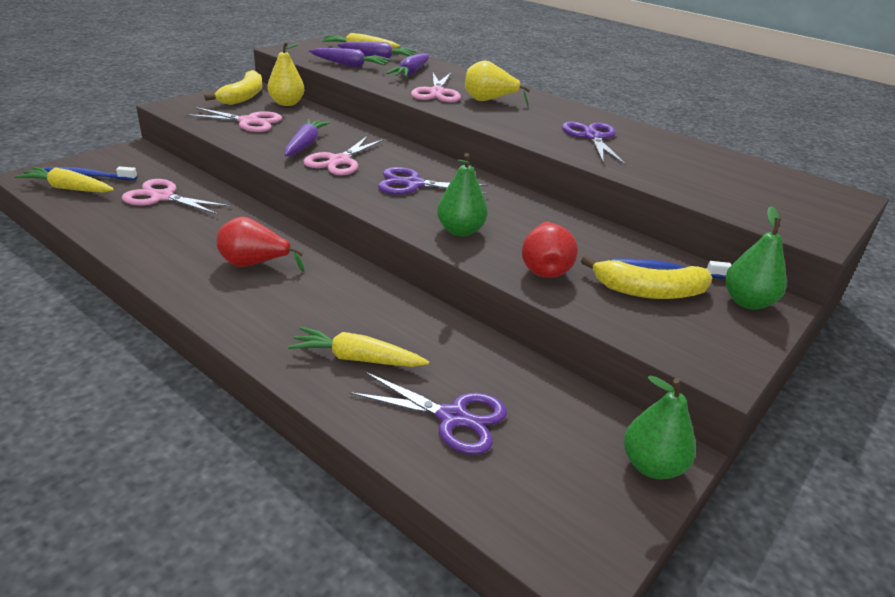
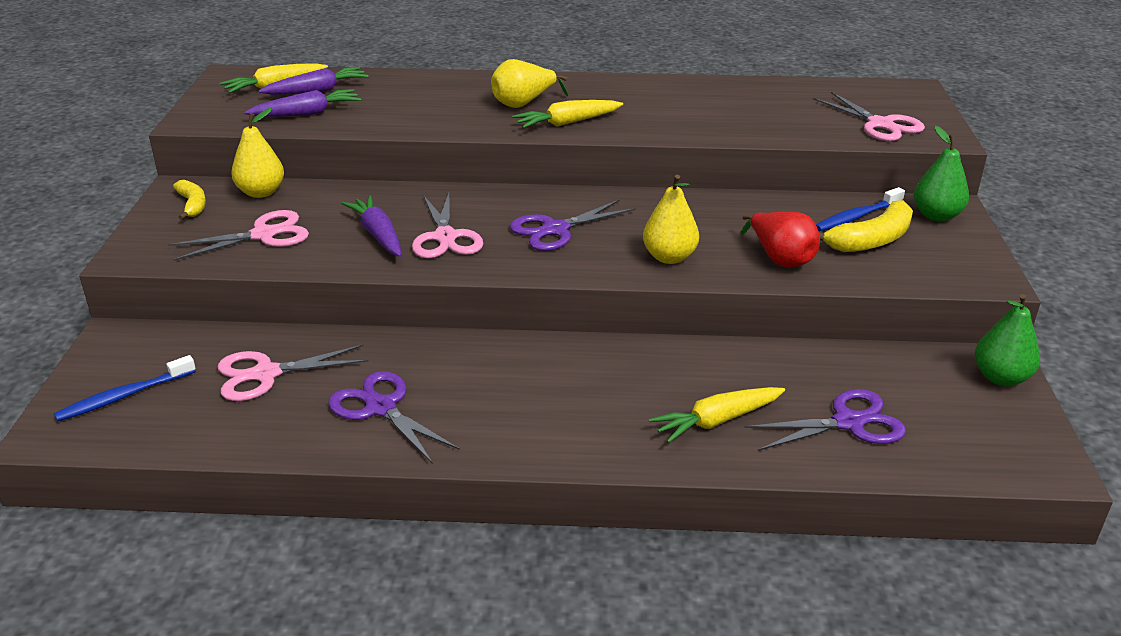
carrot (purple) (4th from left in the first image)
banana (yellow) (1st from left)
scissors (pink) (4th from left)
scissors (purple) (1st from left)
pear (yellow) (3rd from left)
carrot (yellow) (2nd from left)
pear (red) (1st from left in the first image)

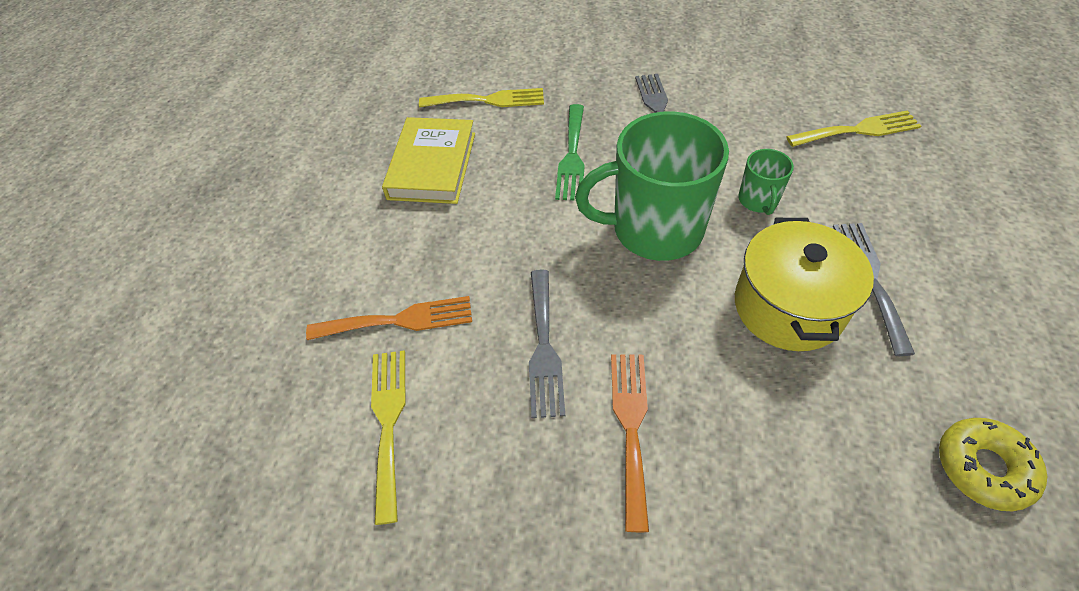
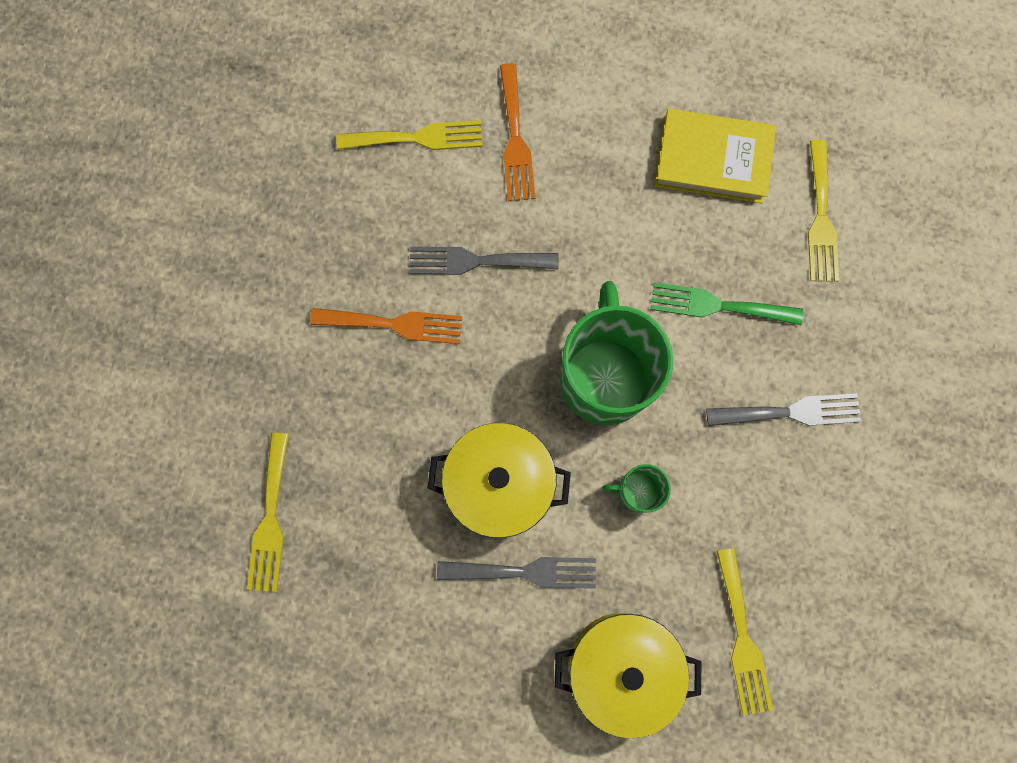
donut (yellow)
fork (yellow) (1st from left)
pot (yellow) (2nd from left)

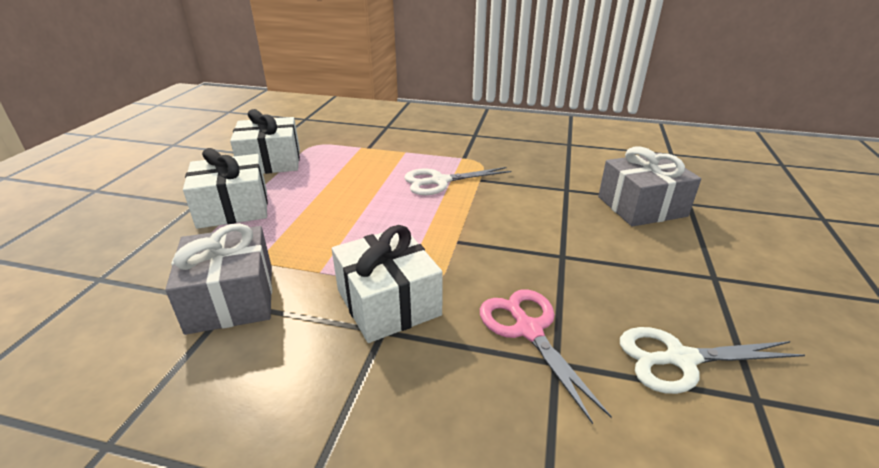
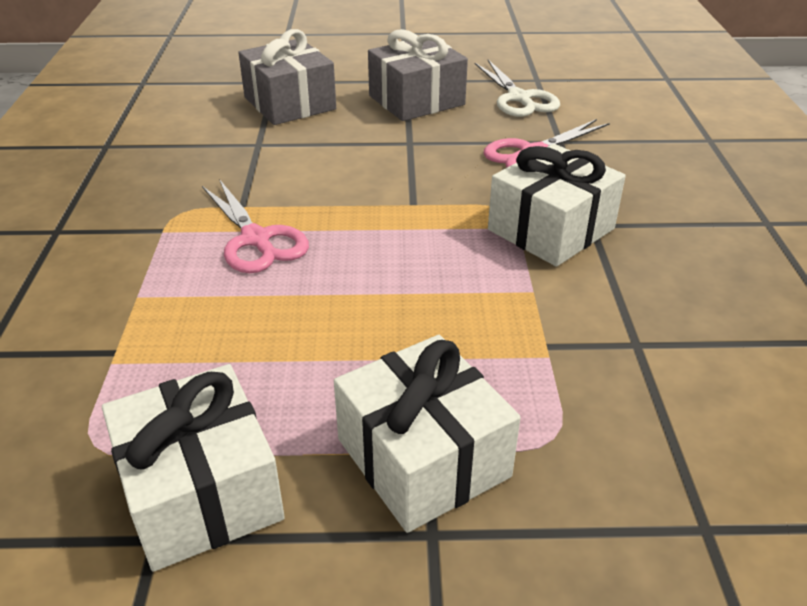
scissors (pink) (1st from left)
gift (grey) (2nd from left)

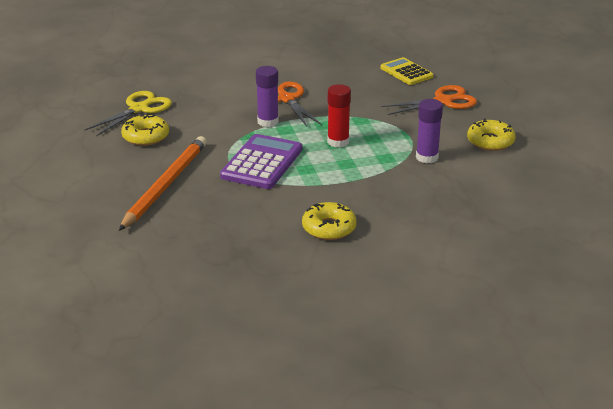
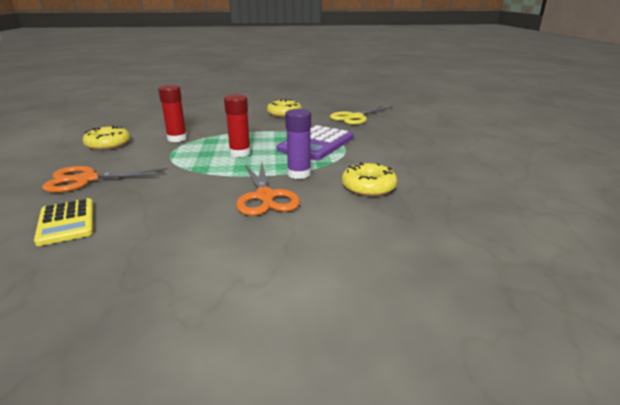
scissors (yellow)
glue stick (red) (1st from left)
donut (yellow) (3rd from left)
pencil (orange)

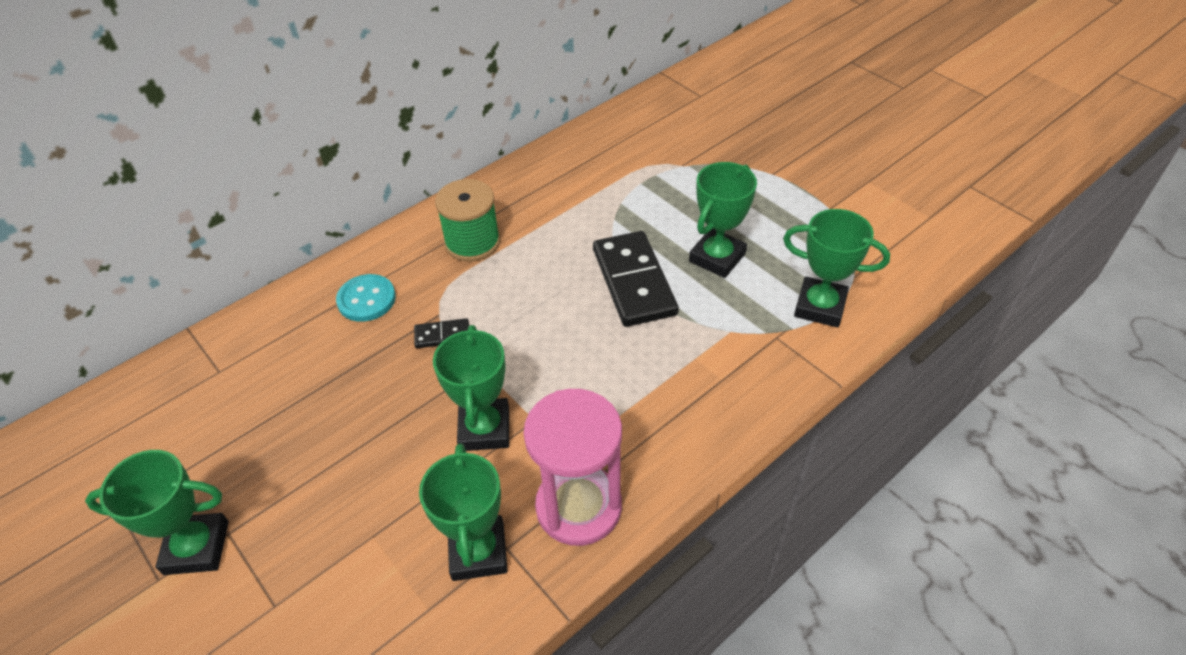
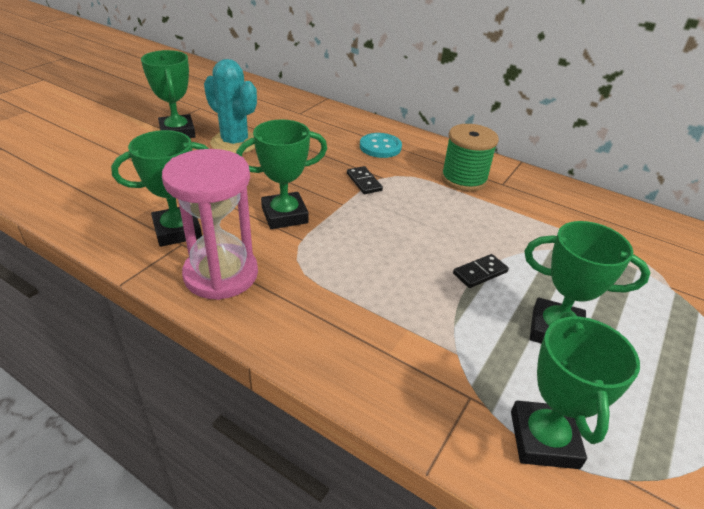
domino (black) (2nd from left)
cactus (turquoise)

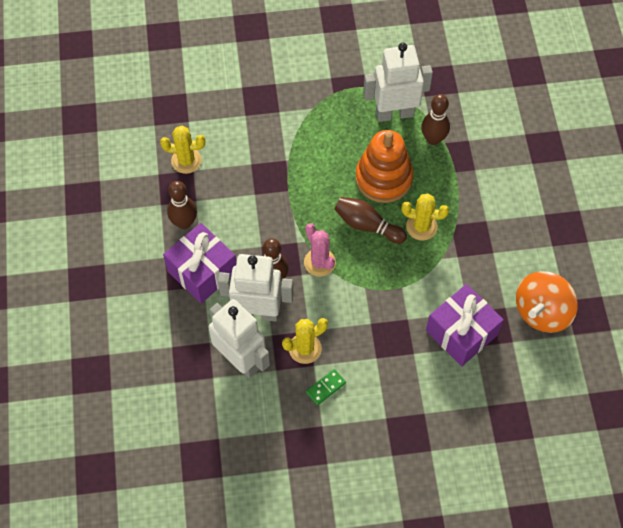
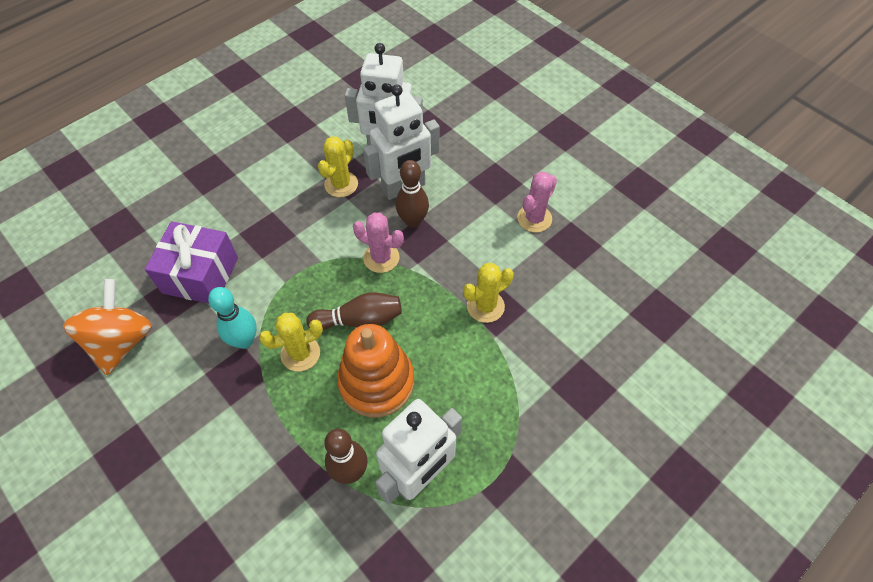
cactus (yellow) (3rd from left)
cactus (pink) (2nd from left)
gift (purple) (1st from left in the first image)
domino (green)
bowling pin (turquoise)

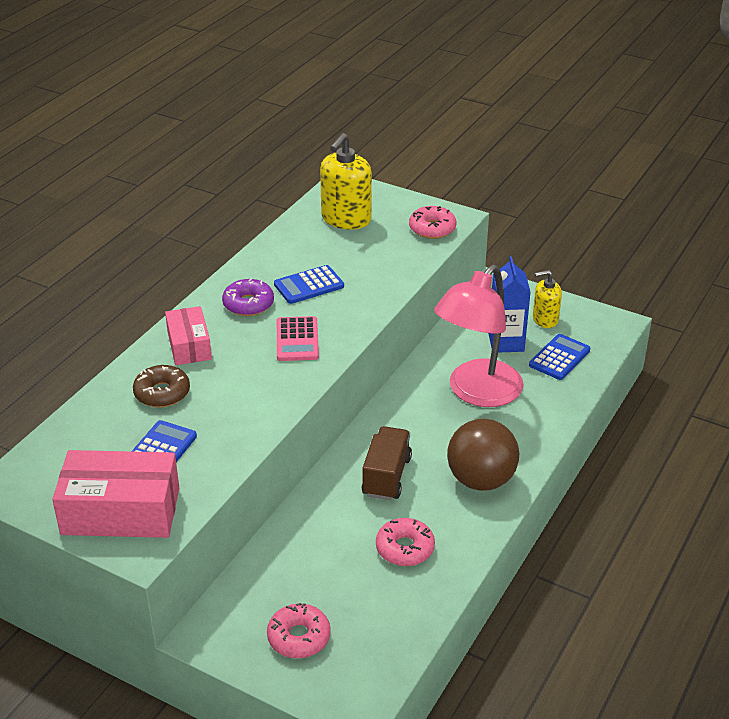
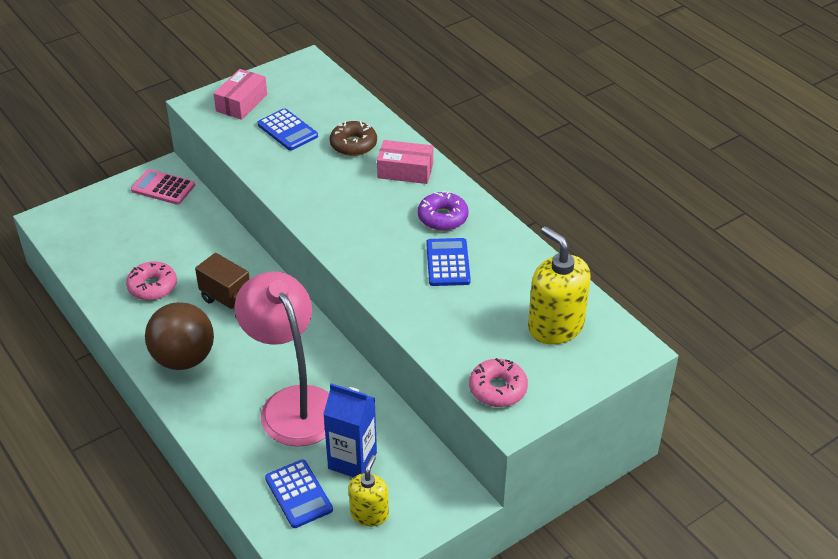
calculator (pink)
box (pink) (1st from left)
donut (pink) (1st from left in the first image)

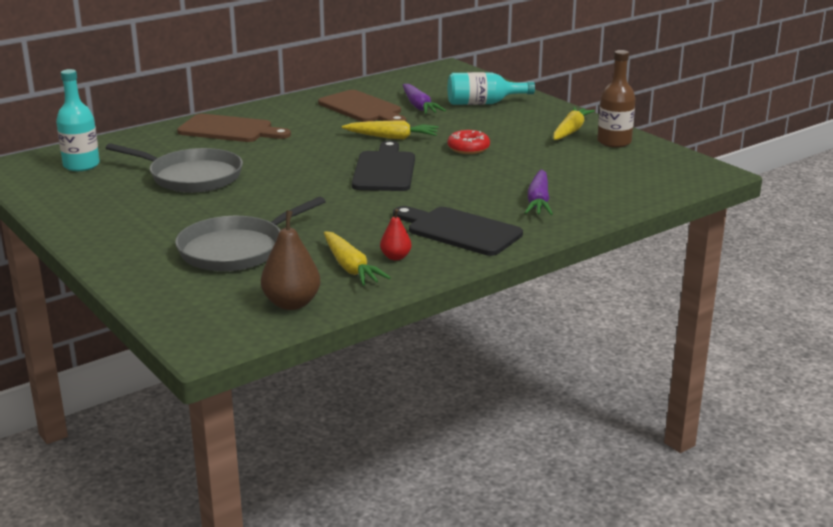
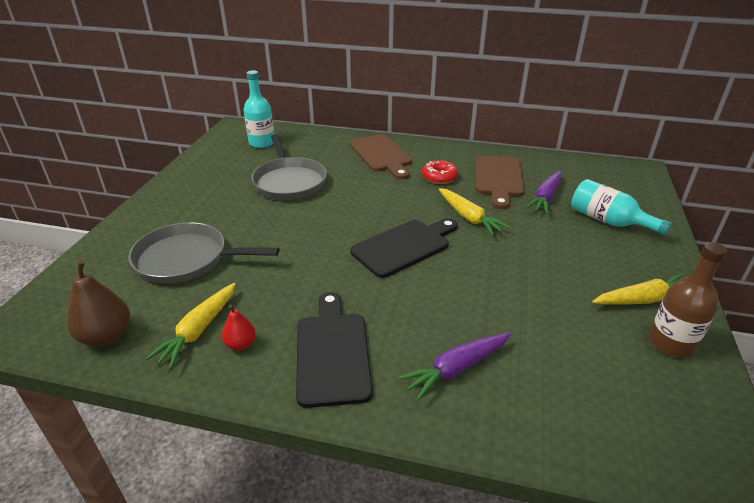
donut (red)

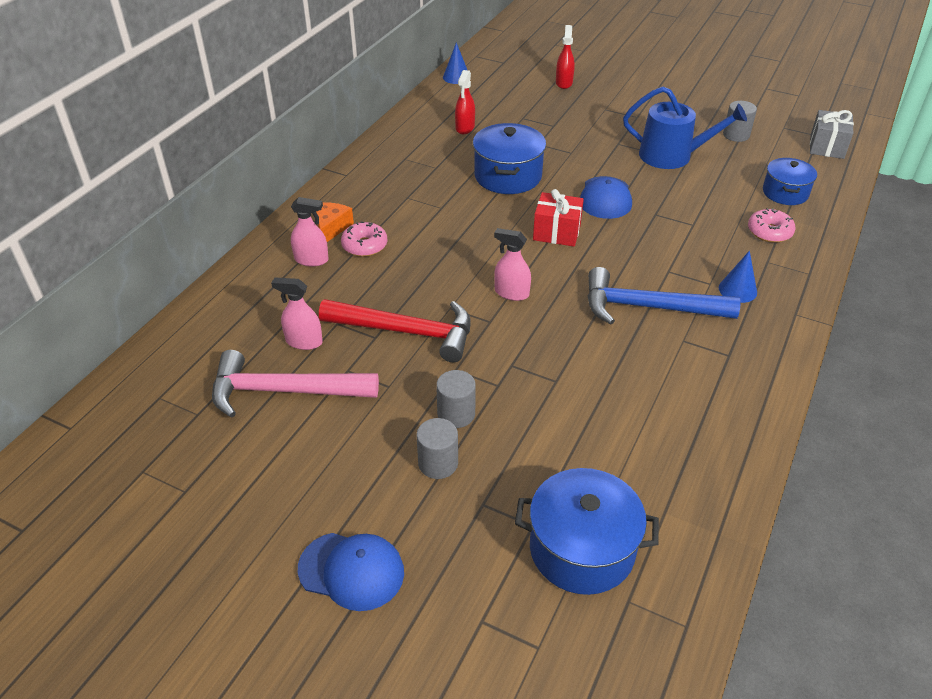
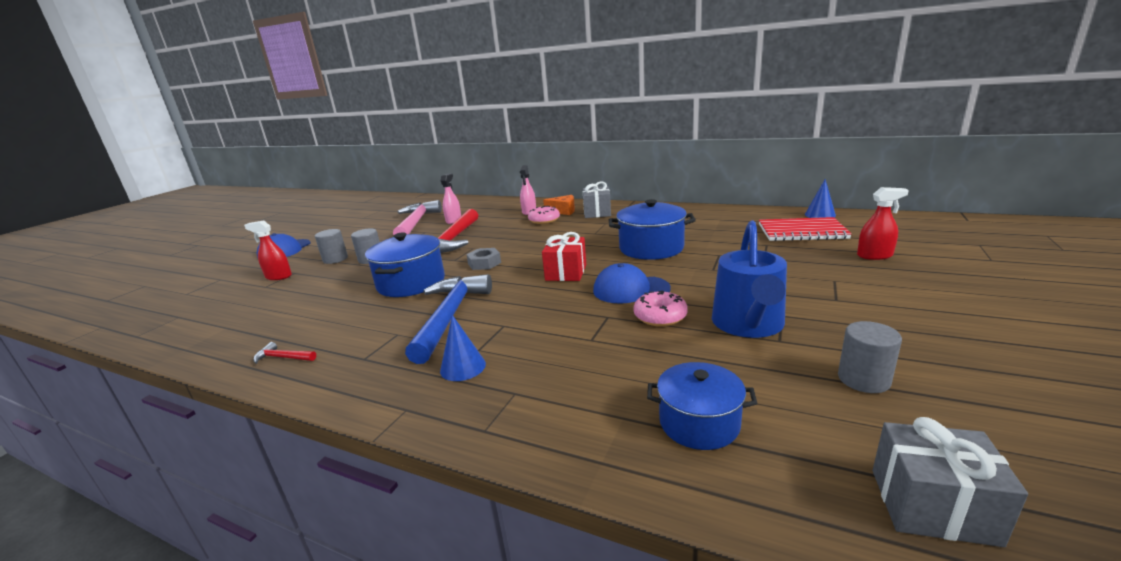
spray bottle (red) (1st from left)
donut (pink) (2nd from left)
nut (grey)
pot (blue) (1st from left)
gift (grey) (1st from left)
notebook (red)
hammer (red) (1st from left)

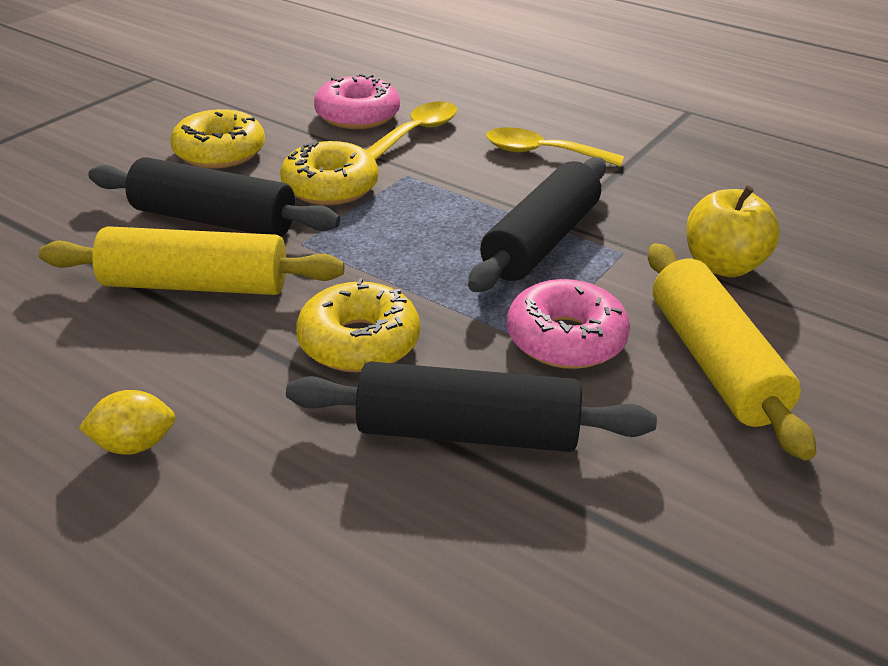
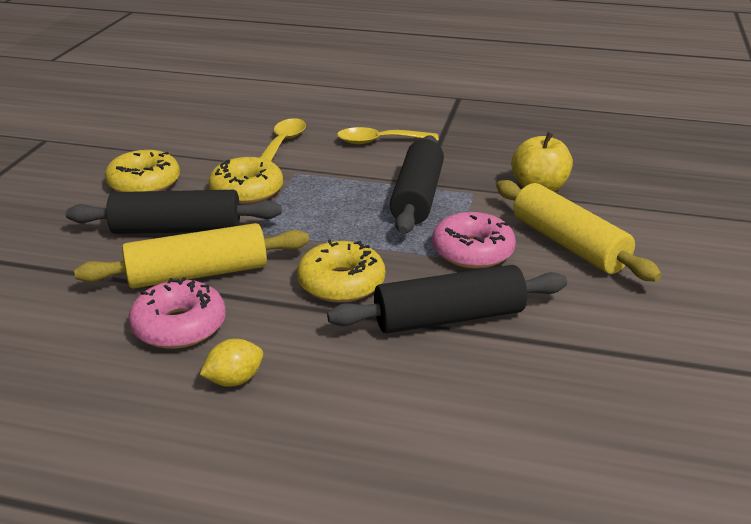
donut (pink) (1st from left)

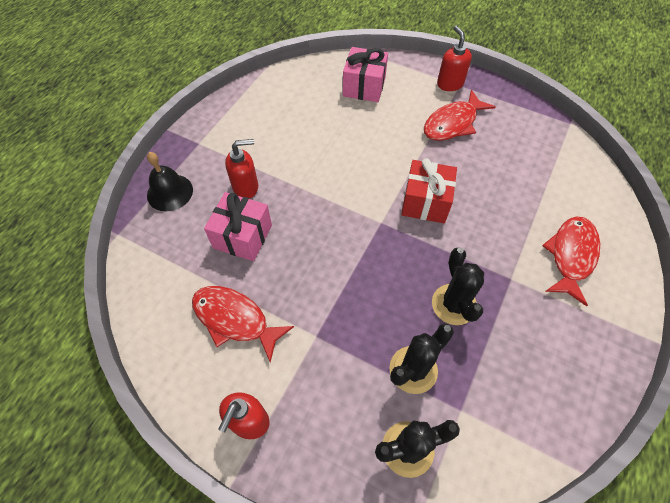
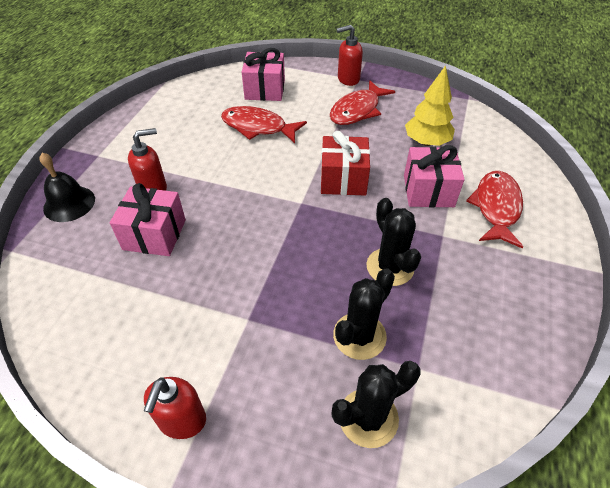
soap dispenser (red) (3rd from left)
fish (red) (1st from left)
tree (yellow)
gift (pink) (3rd from left)

